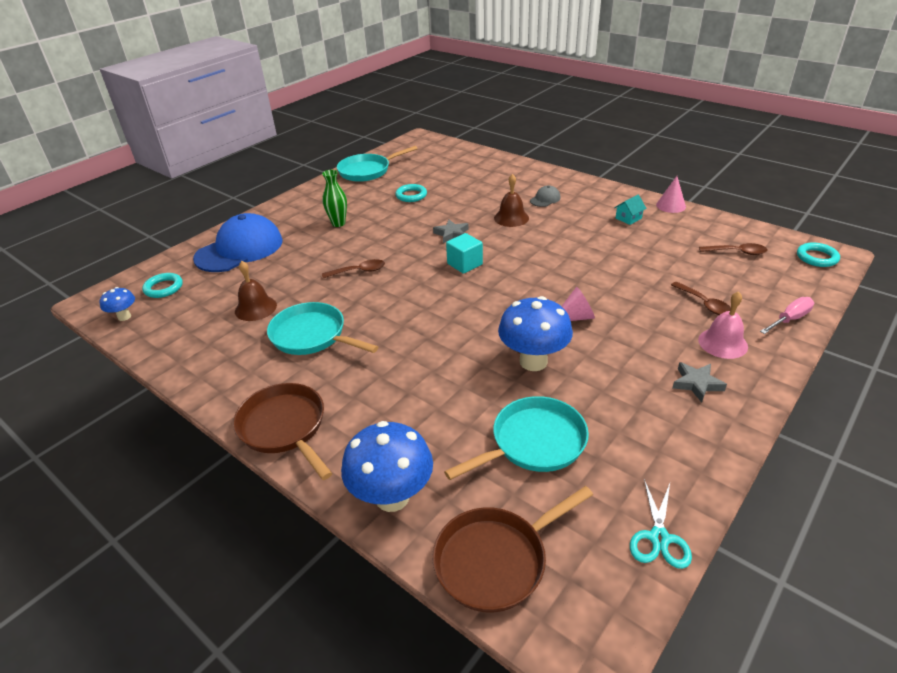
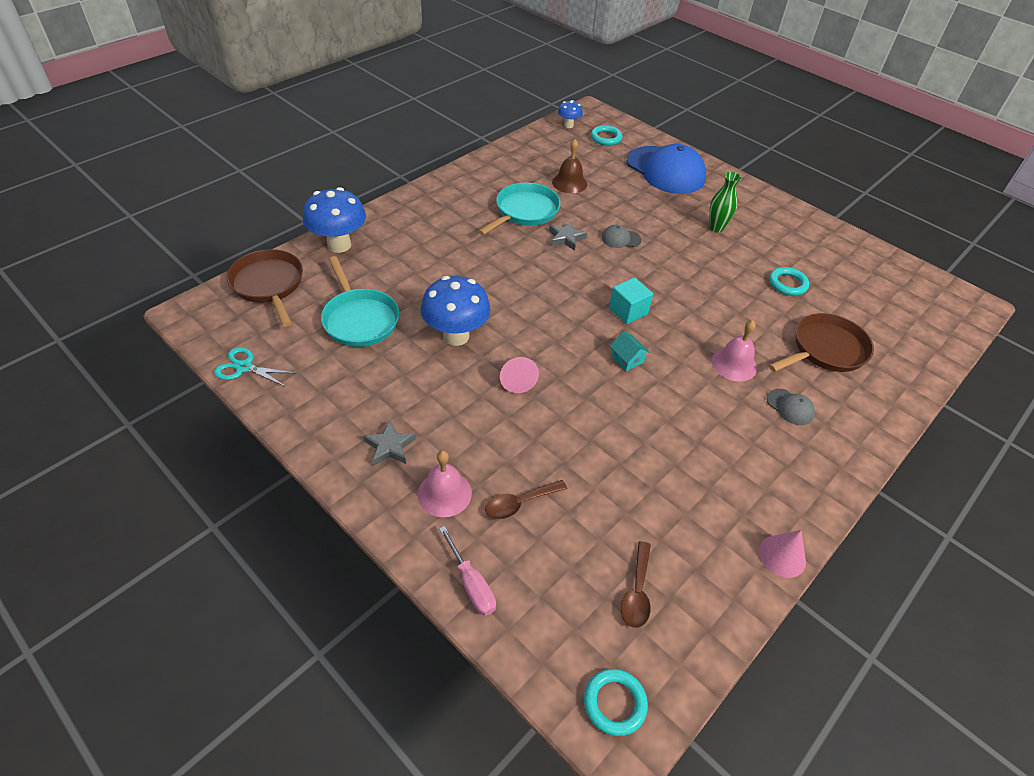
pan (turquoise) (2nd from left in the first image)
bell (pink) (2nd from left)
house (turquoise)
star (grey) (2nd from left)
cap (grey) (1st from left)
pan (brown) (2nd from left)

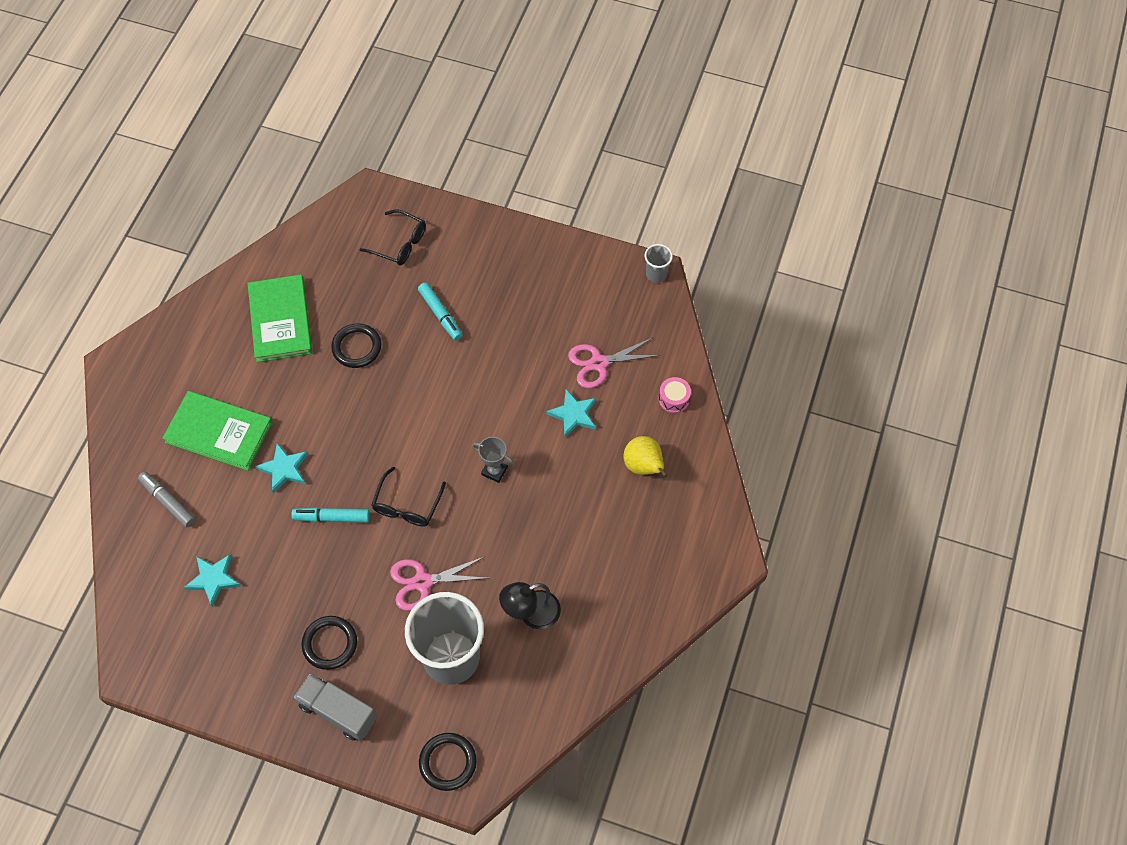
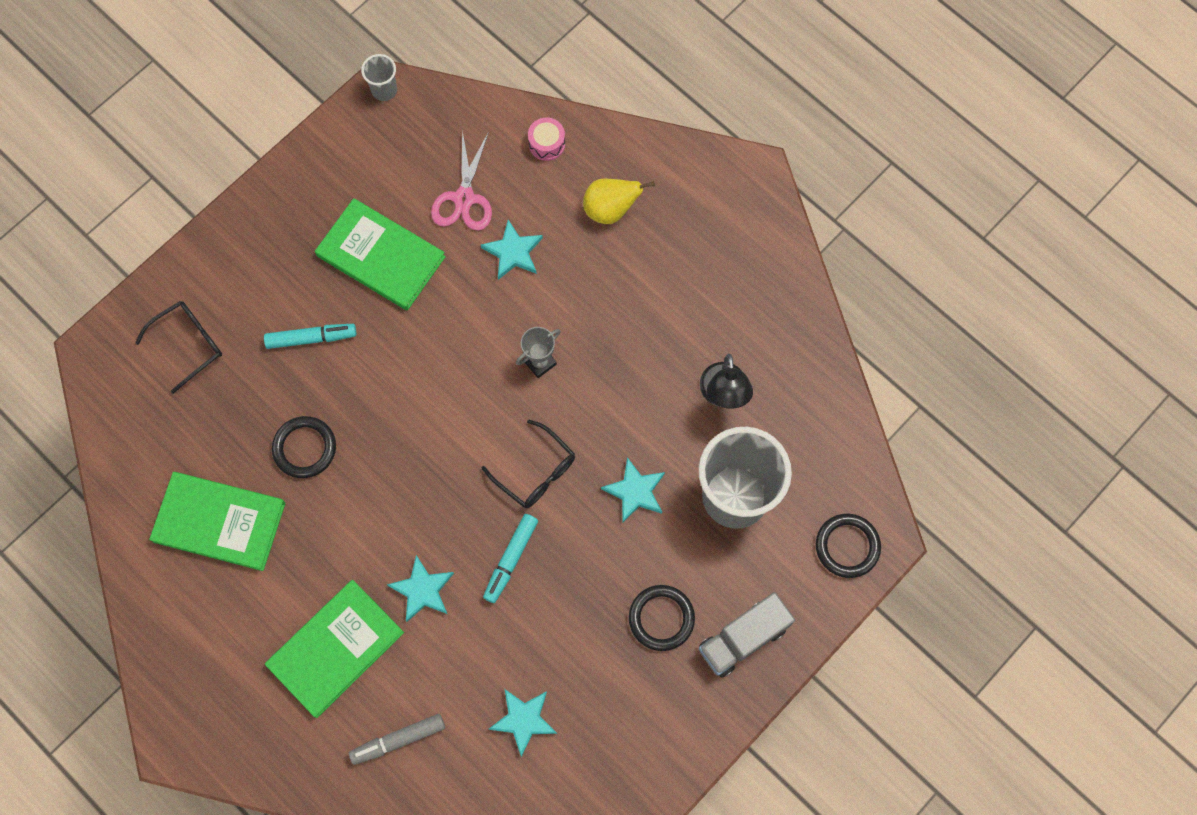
star (turquoise) (4th from left)
book (green) (3rd from left)

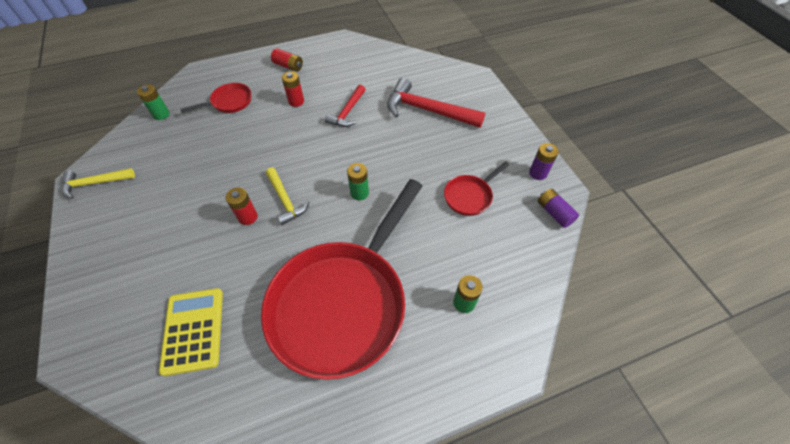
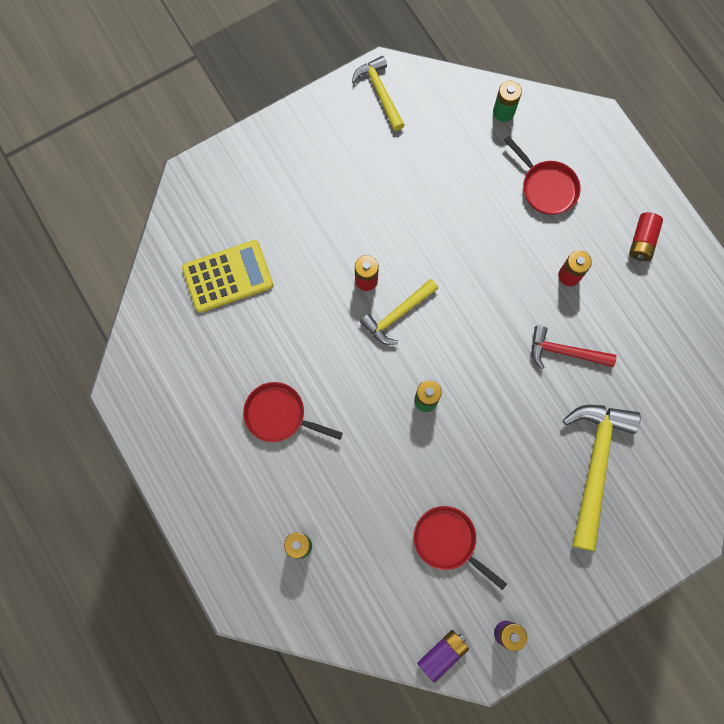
hammer (yellow) (3rd from left)
pan (red) (1st from left)

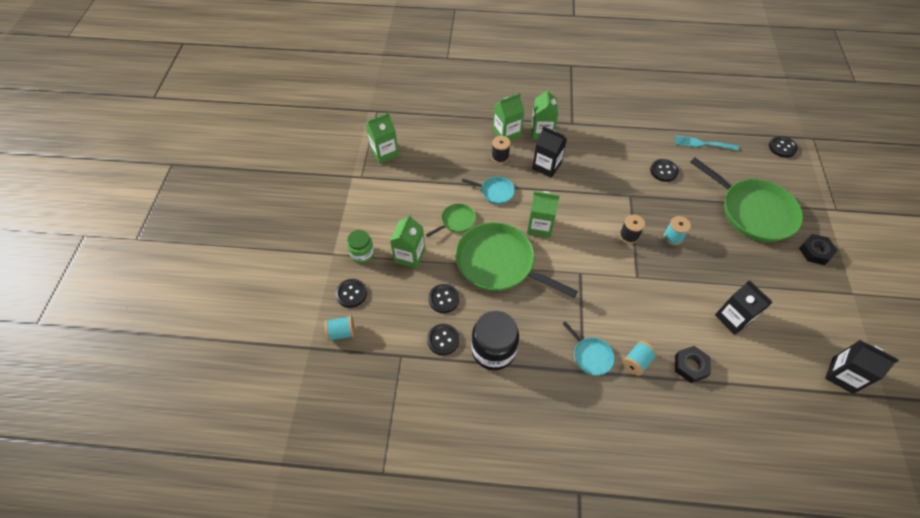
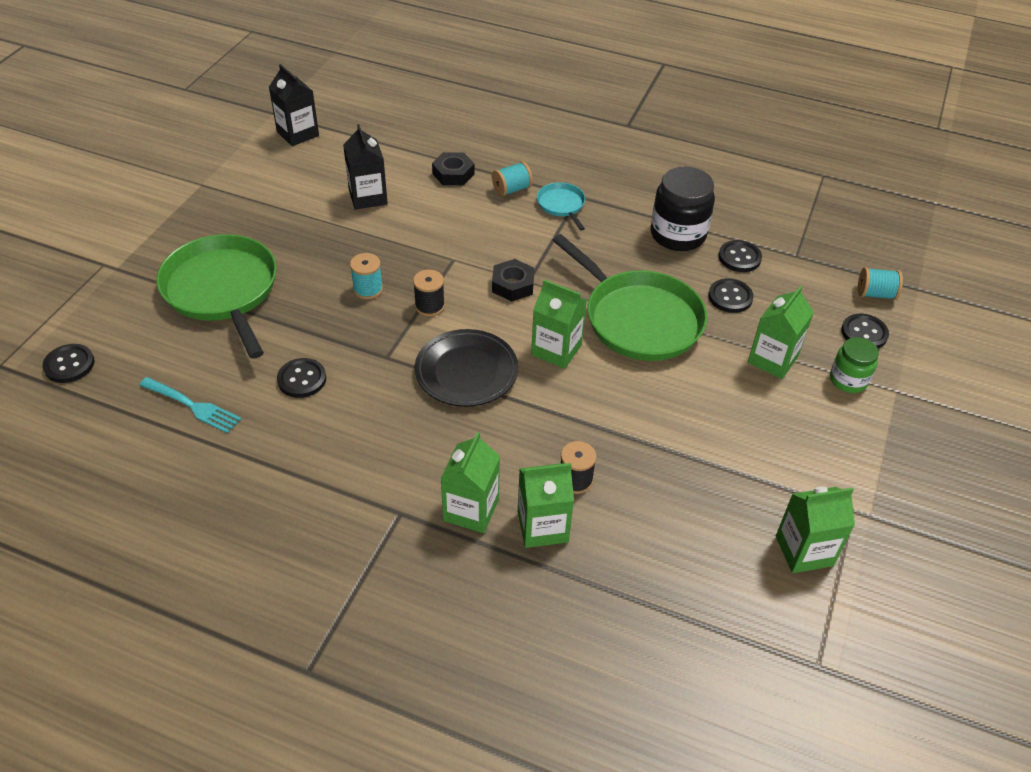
carton (black) (1st from left in the first image)
pan (turquoise) (1st from left in the first image)
pan (green) (1st from left in the first image)
nut (black) (2nd from left)
plate (black)

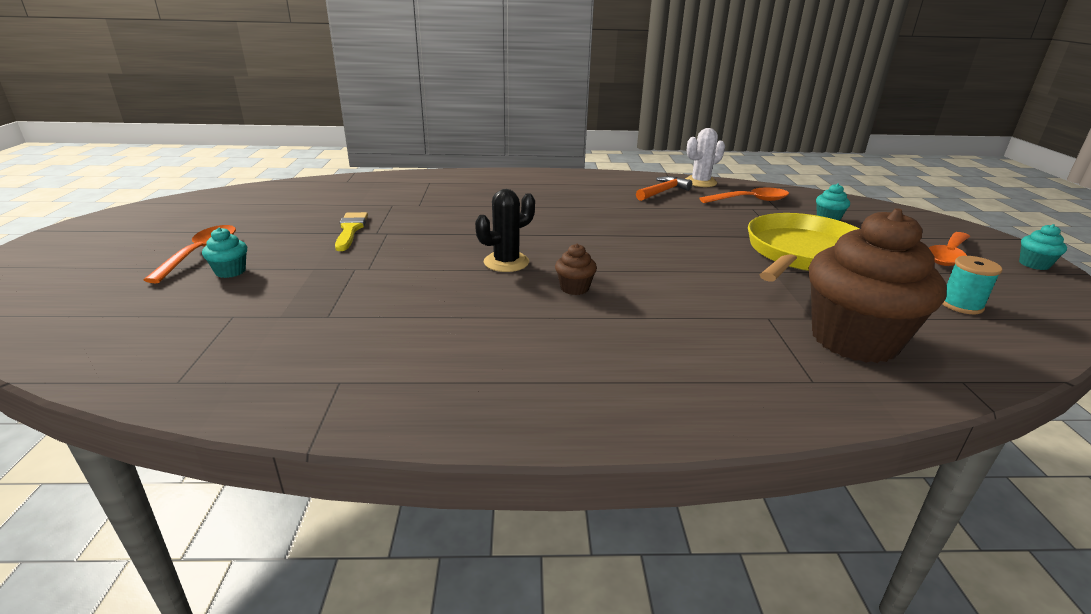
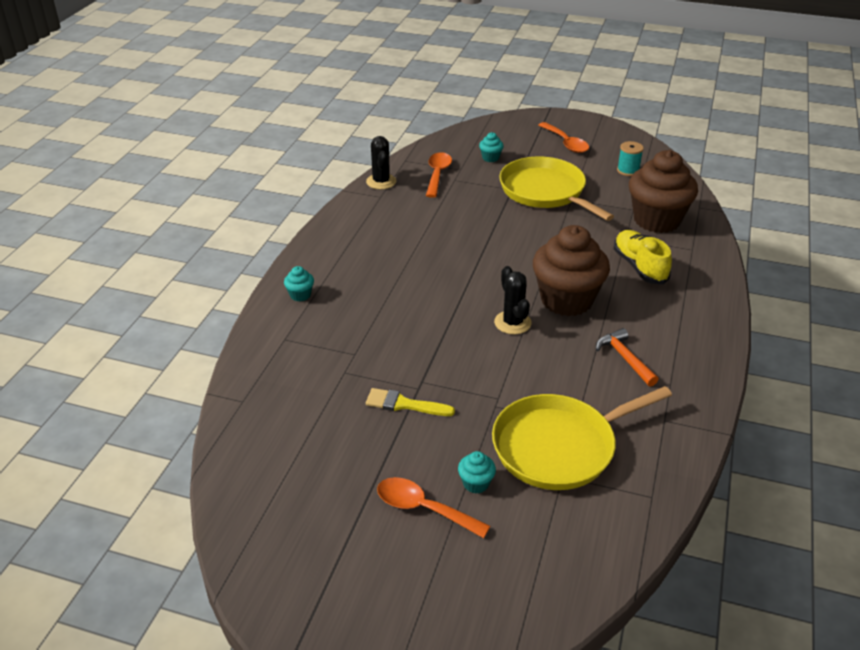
cactus (black) (1st from left)
hammer (orange)
cupcake (turquoise) (1st from left)
cupcake (brown) (1st from left)
shoe (yellow)
pan (yellow) (2nd from left)

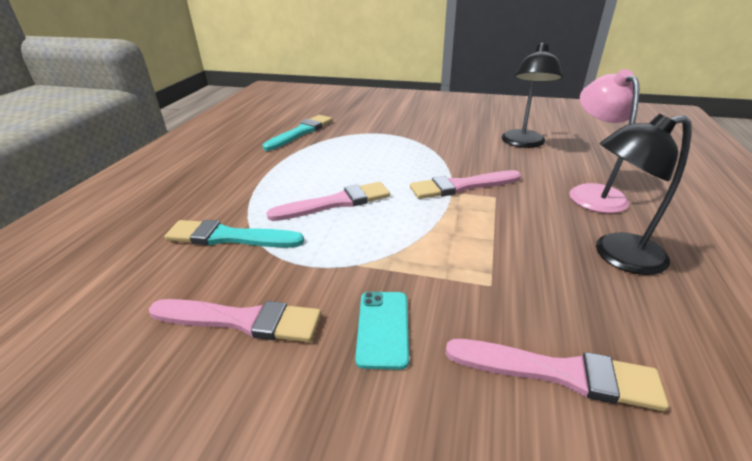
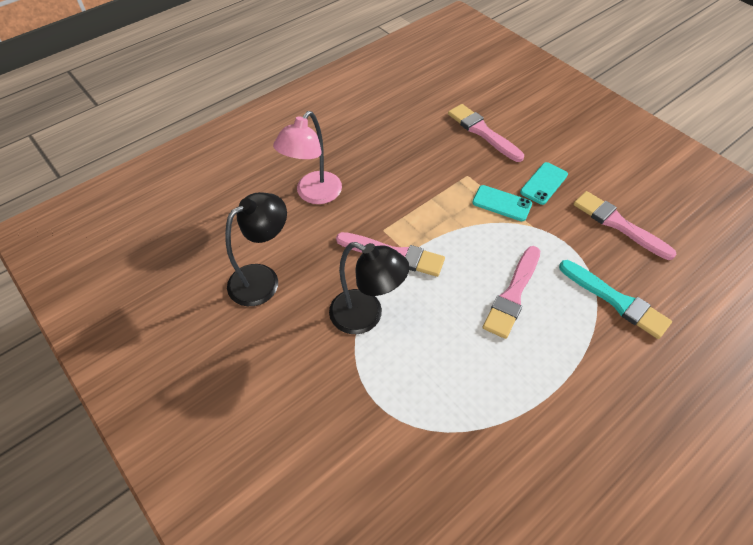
lamp (black) (2nd from left)
brush (turquoise) (2nd from left in the first image)
brush (pink) (3rd from left)
phone (turquoise) (1st from left)

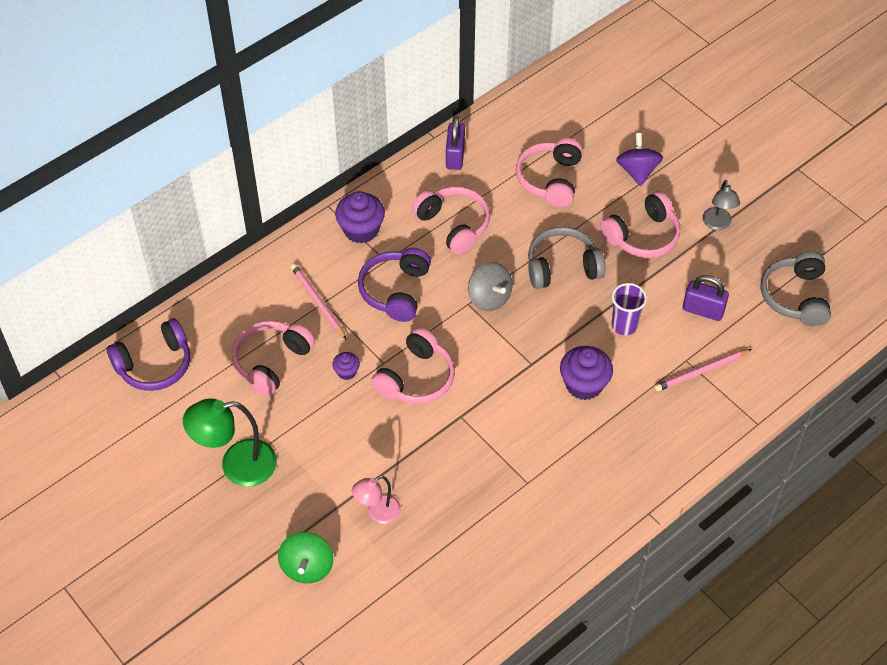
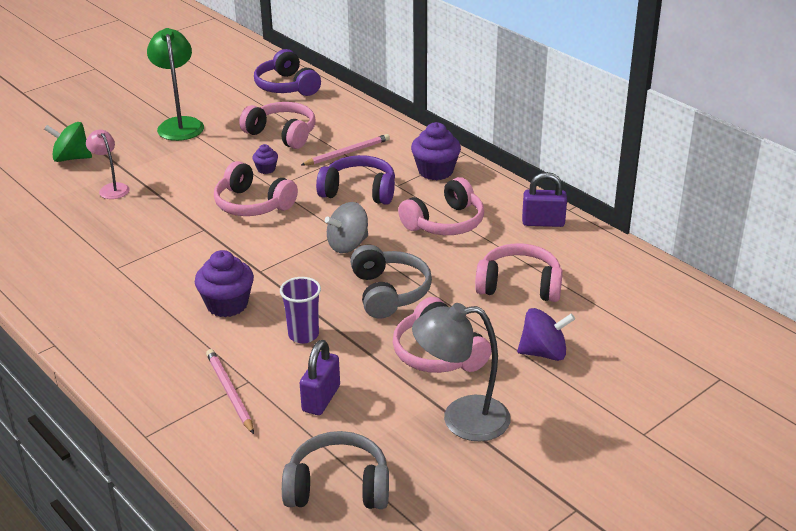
lamp (grey)

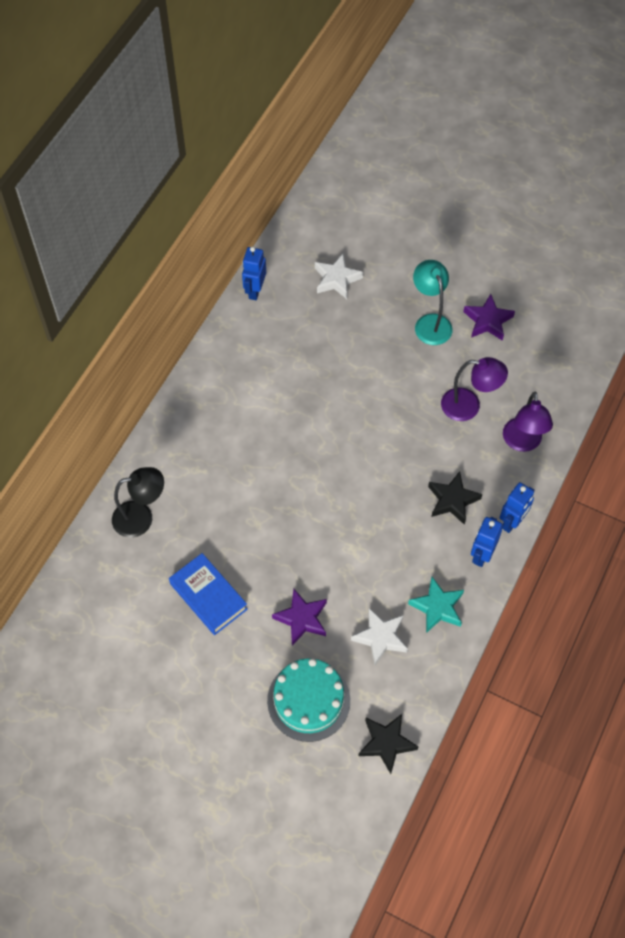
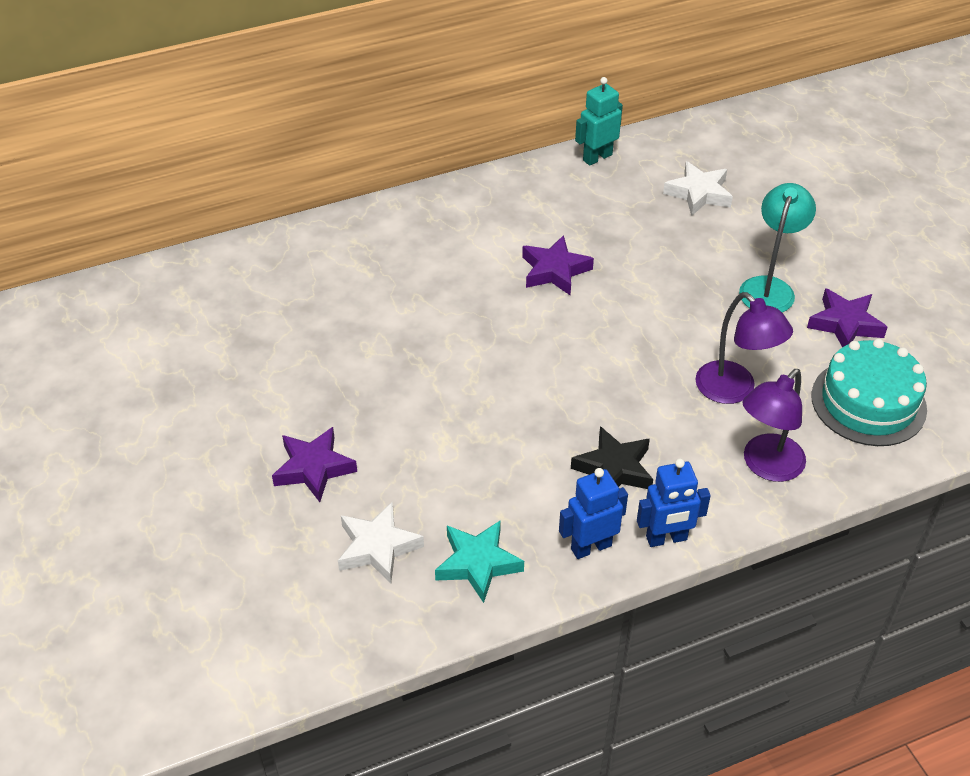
robot (turquoise)
lamp (black)
book (blue)
cake (turquoise)
star (black) (1st from left in the first image)
star (purple) (2nd from left)

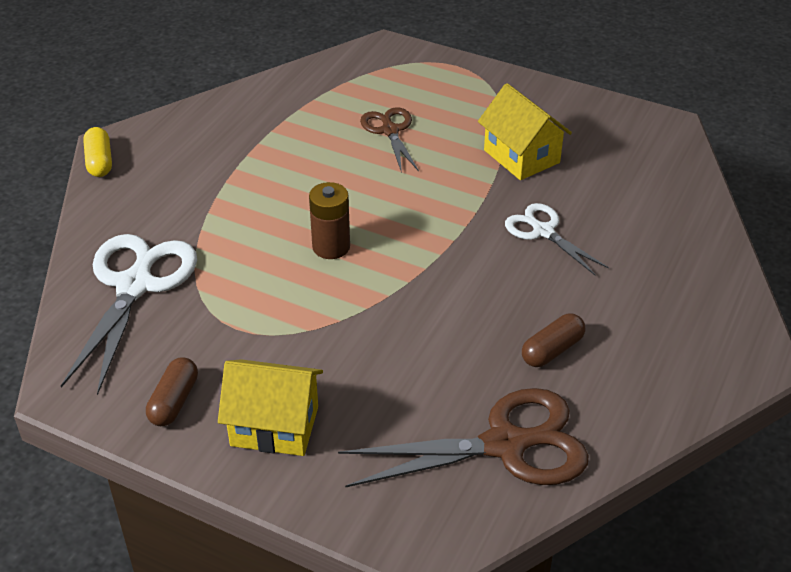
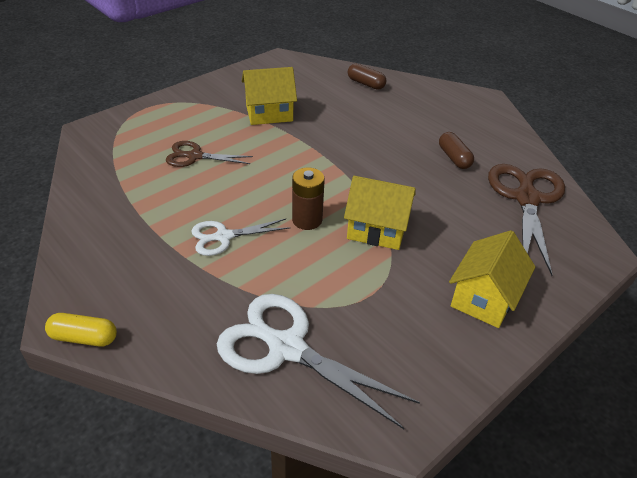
scissors (white) (1st from left)
capsule (brown) (1st from left)
house (yellow) (2nd from left)

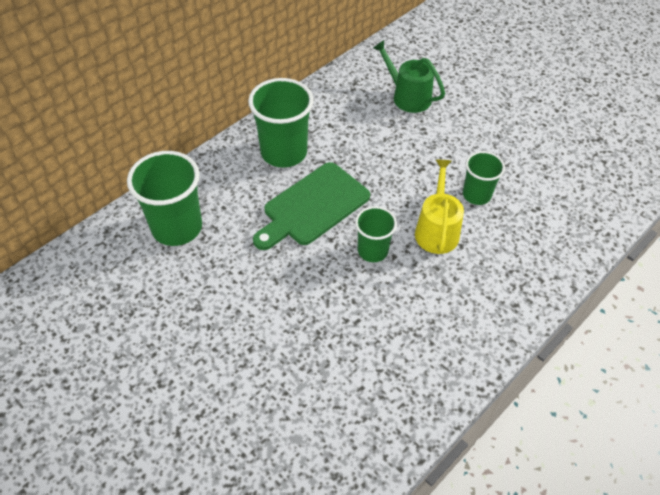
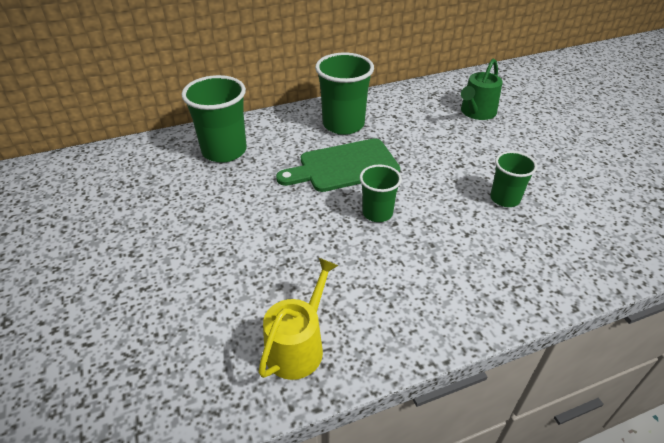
watering can (green)
watering can (yellow)

